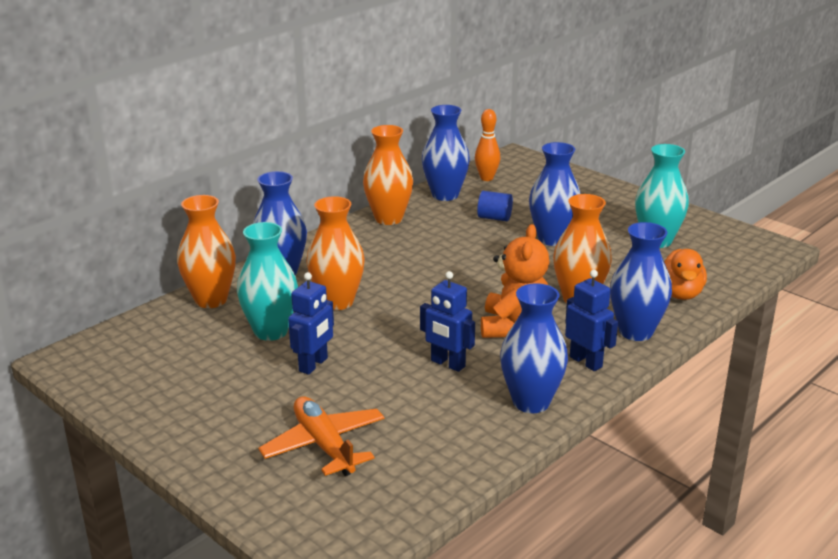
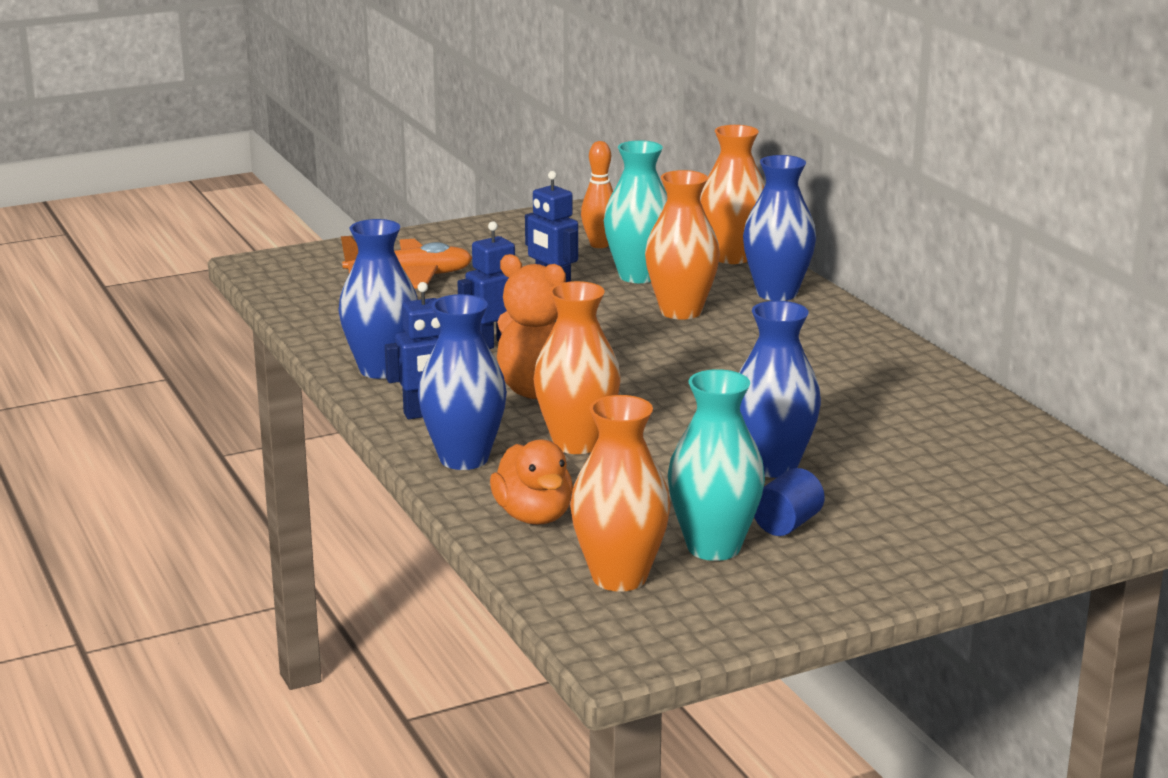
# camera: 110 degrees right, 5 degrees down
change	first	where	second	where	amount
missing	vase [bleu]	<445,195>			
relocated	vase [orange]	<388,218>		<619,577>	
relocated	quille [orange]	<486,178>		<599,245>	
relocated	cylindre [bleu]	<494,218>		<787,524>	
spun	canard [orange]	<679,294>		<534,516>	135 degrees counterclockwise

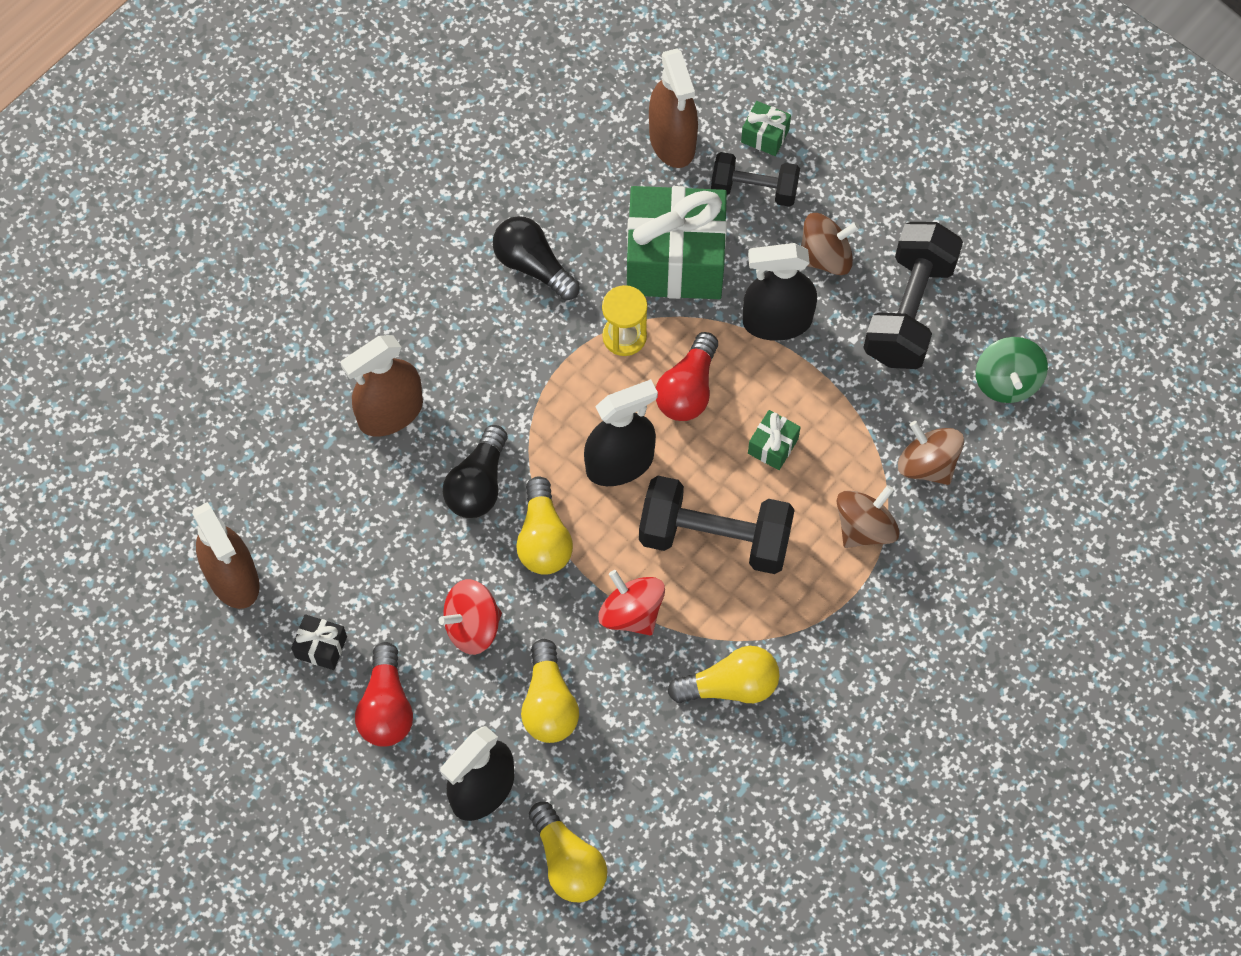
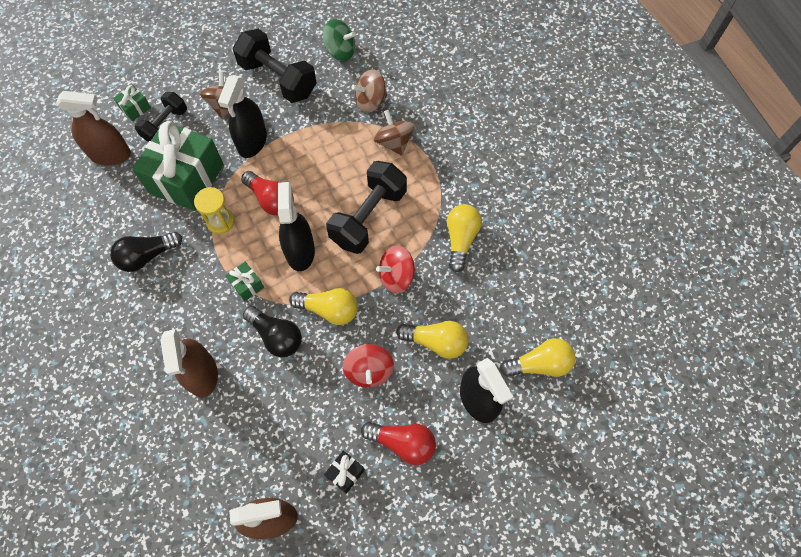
# camera: 70 degrees left, 0 degrees up
change	first	where	second	where	amount
relocated	cadeau [vert]	<773,446>		<247,285>	

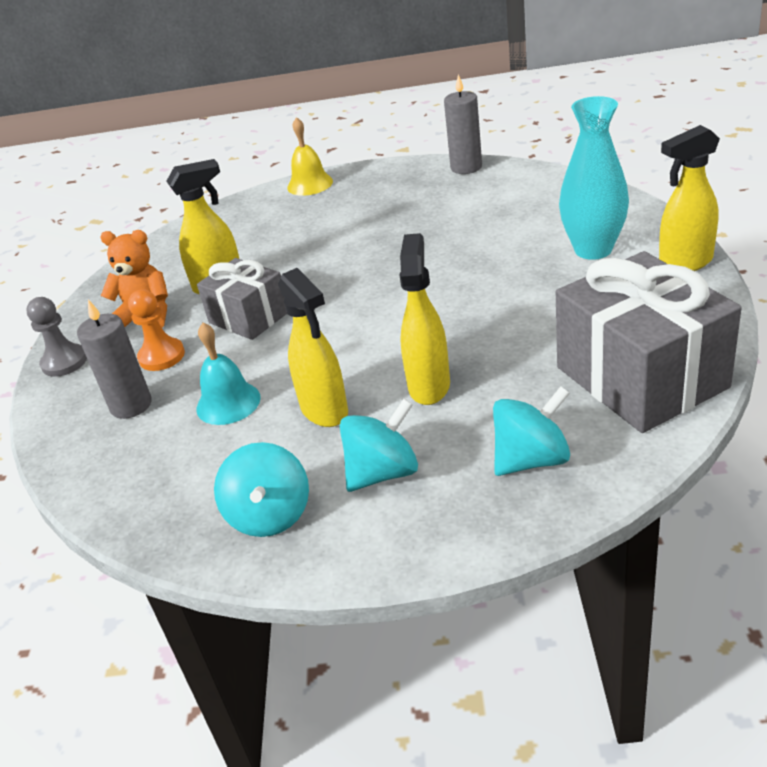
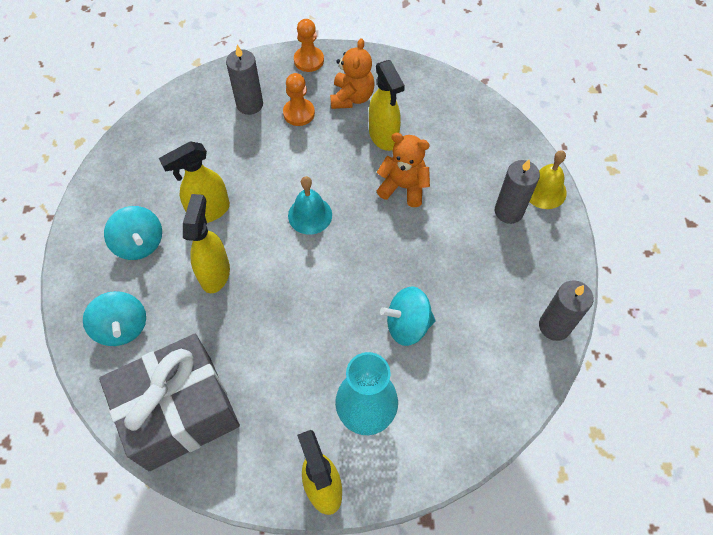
# camera: 85 degrees right, 25 degrees up
change	first	where	second	where	amount
missing	cadeau [gris]	<249,317>			
appeared			ours en peluche [orange]	<403,187>	
appeared			bougie [gris]	<508,211>	
relocated	cloche [turquoise]	<228,403>		<310,215>	
relocated	toupie [turquoise]	<269,515>		<407,325>	
colour	pion [gris]	<64,362>	pion [orange]	<309,60>	
spun	vaporisateur [jaune]	<429,386>		<215,273>	90 degrees counterclockwise

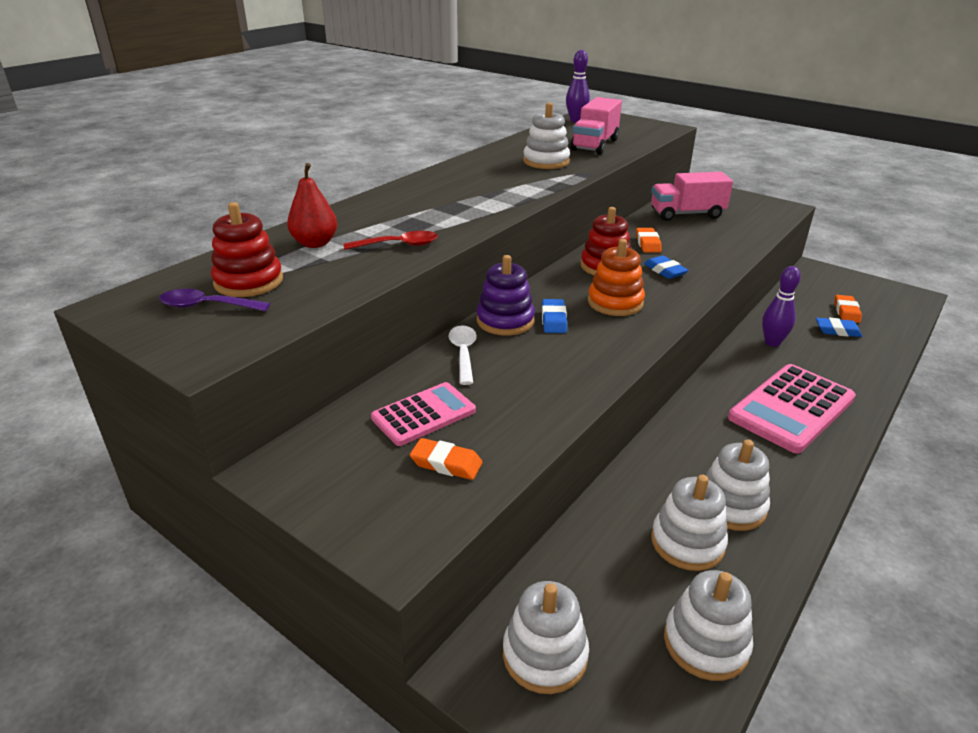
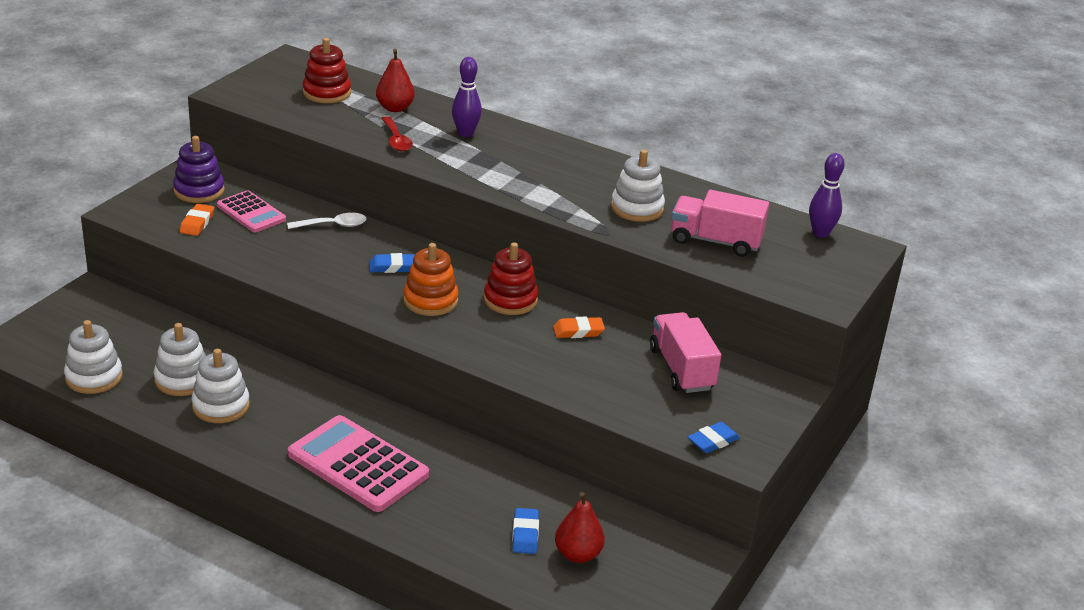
# camera: 80 degrees right, 0 degrees up
change	first	where	second	where	amount
missing	cuillère [violet]	<207,306>			
missing	jouet à empiler [blanc]	<545,655>			
relocated	jouet à empiler [violet]	<505,321>		<199,191>	
relocated	gomme [bleu]	<665,271>		<713,441>	
relocated	quille [violet]	<772,342>		<465,133>	
exchanged	gomme [orange]	<846,312>	poire [rouge]	<578,554>	

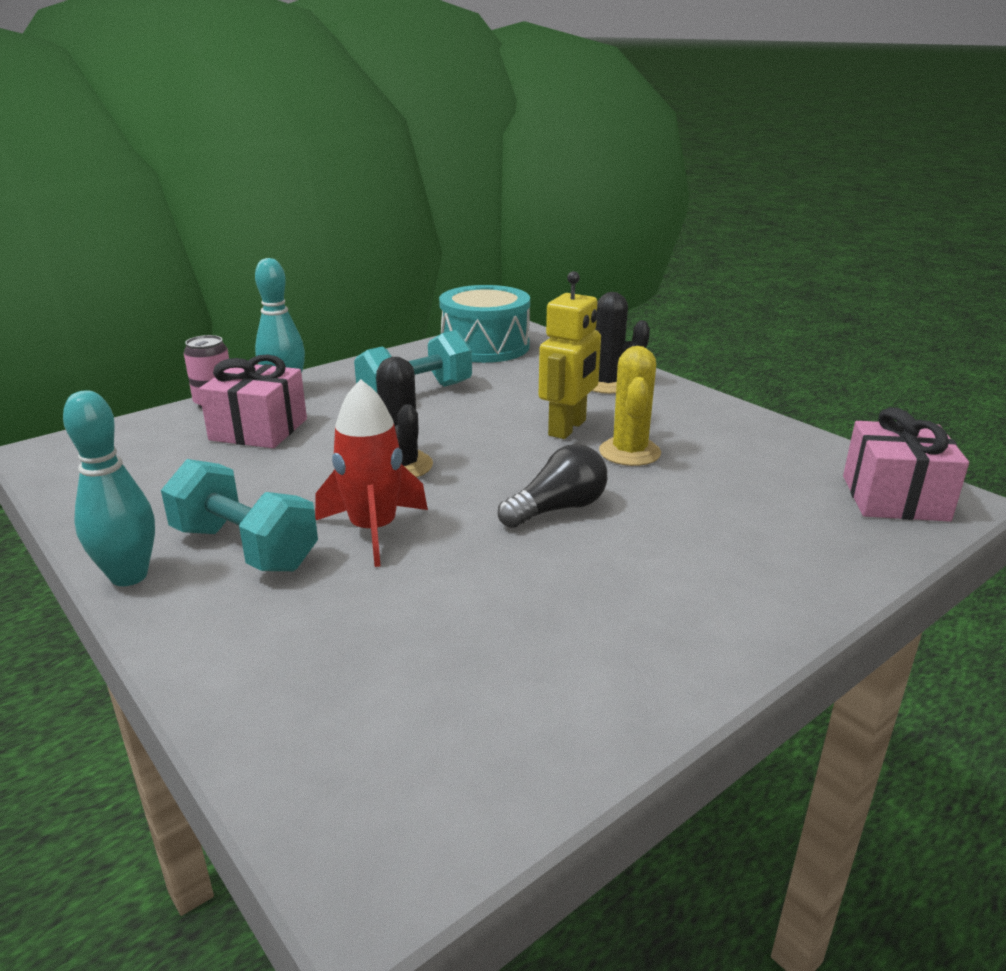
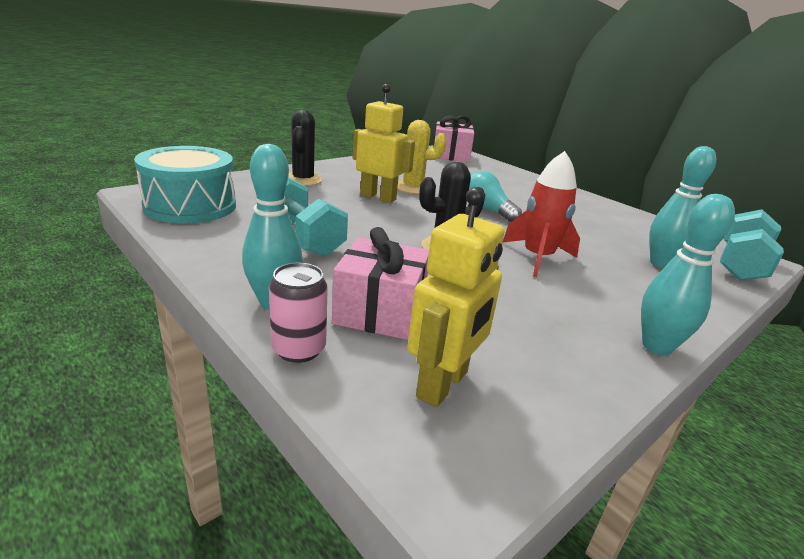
# camera: 95 degrees left, 0 degrees up
change	first	where	second	where	amount
appeared			robot [jaune]	<443,384>	
appeared			quille [turquoise]	<661,264>	
relocated	haltère [turquoise]	<244,548>		<741,265>	
colour	ampoule [noir]	<557,509>	ampoule [turquoise]	<487,210>	

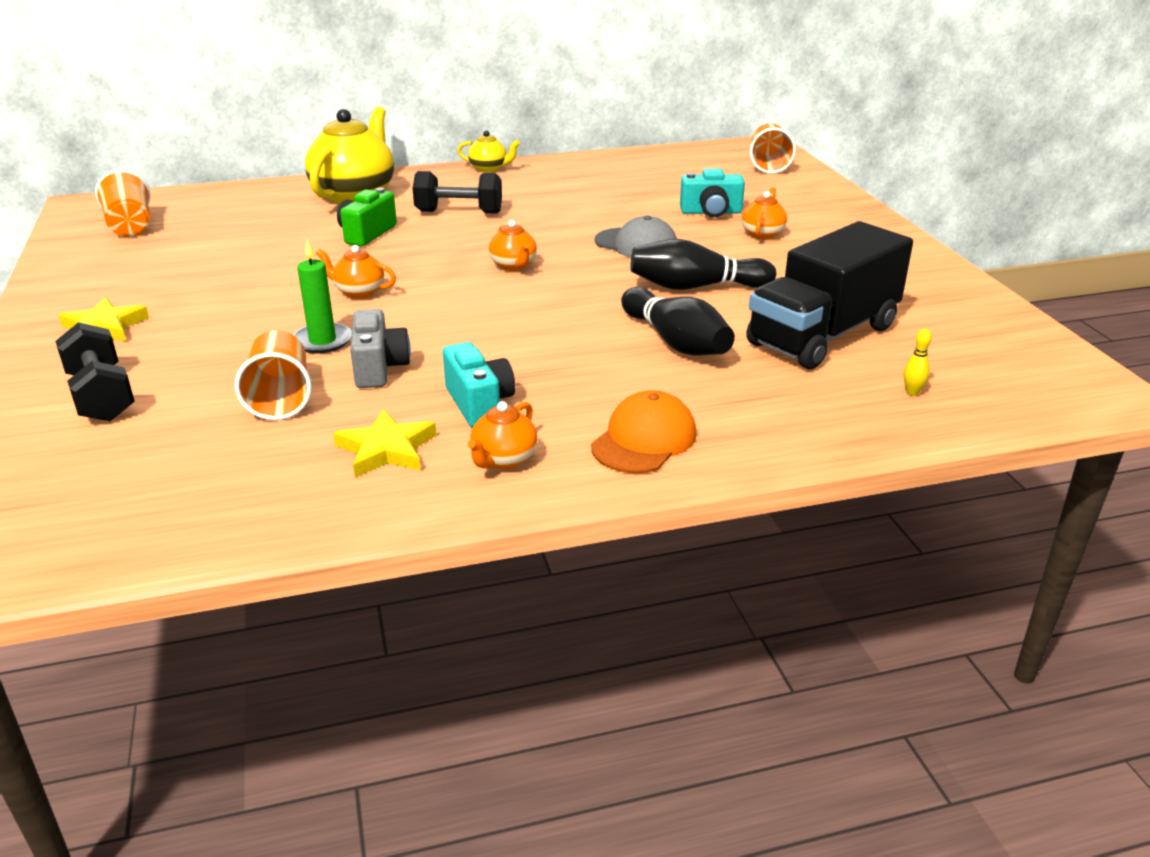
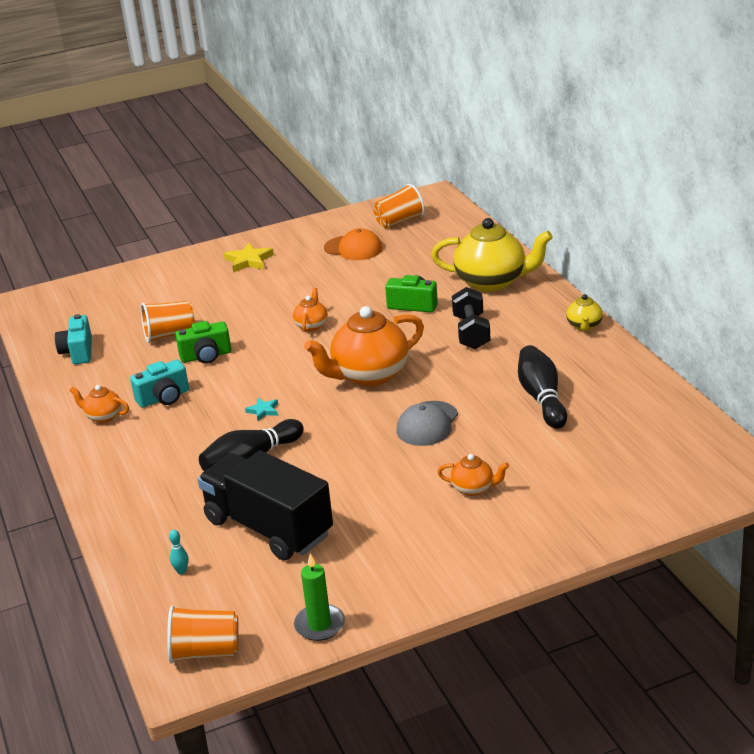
# camera: 85 degrees right, 0 degrees up
change	first	where	second	where	amount
missing	haltère [noir]	<101,396>			
missing	étoile [jaune]	<386,449>			
appeared			étoile [turquoise]	<263,411>	
relocated	bougie [vert]	<322,341>		<319,625>	
relocated	casquette [orange]	<644,440>		<353,248>	
relocated	quille [noir]	<695,287>		<542,398>	
relocated	appareil photo [turquoise]	<711,212>		<78,352>	
relocated	gobelet [orange]	<768,165>		<205,652>	
colour	appareil photo [gris]	<379,368>	appareil photo [vert]	<206,356>	
colour	quille [jaune]	<912,392>	quille [turquoise]	<181,571>	
size	théière [orange]	<513,266>		<369,375>	x2.10

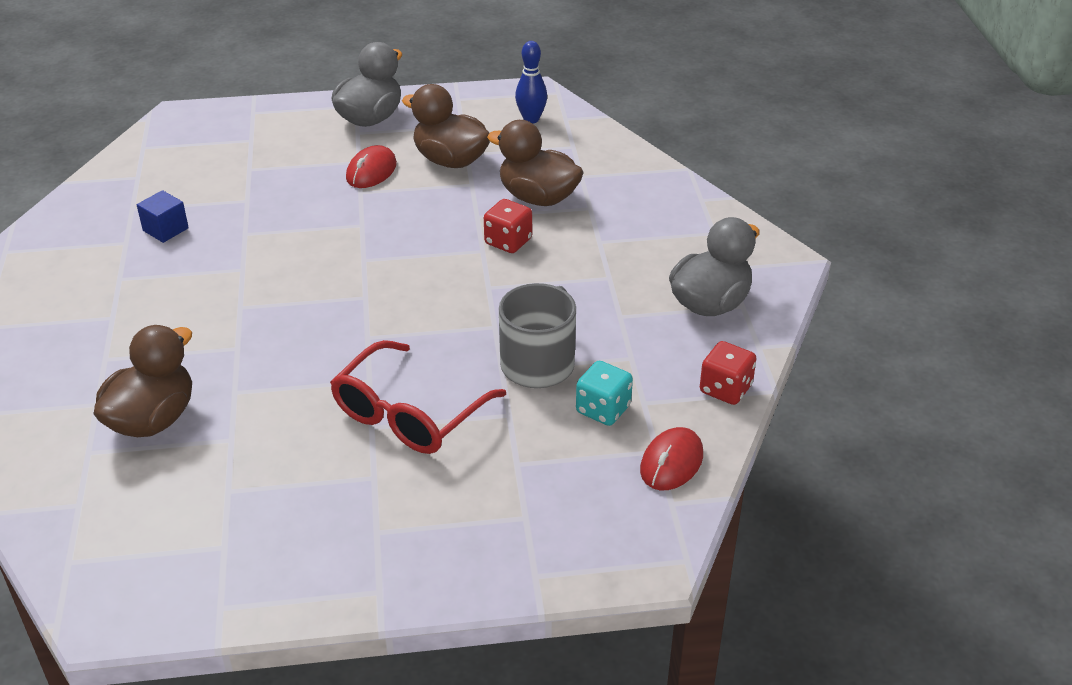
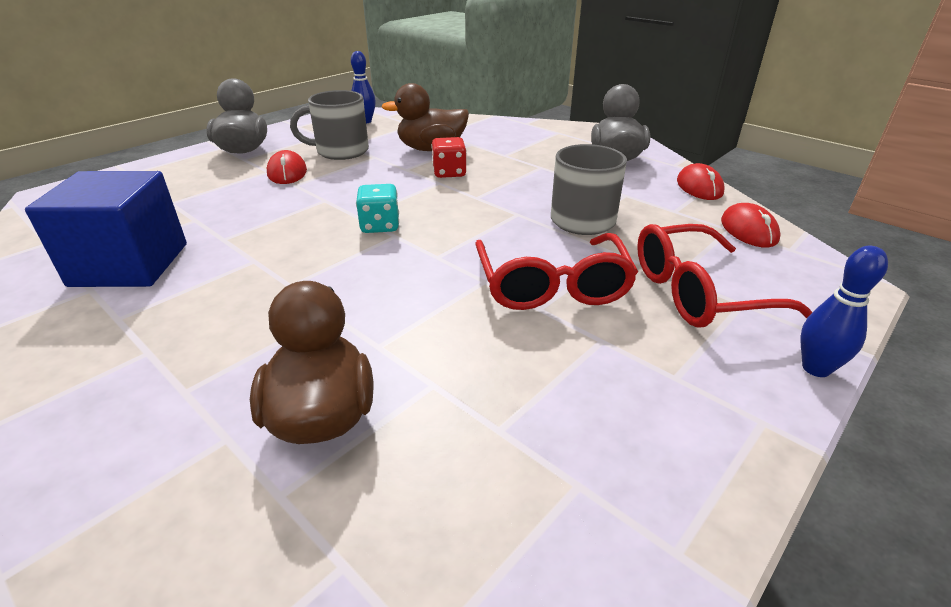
# camera: 40 degrees left, 5 degrees down
change	first	where	second	where	amount
appeared			lunettes [rouge]	<699,293>	
appeared			quille [bleu]	<816,368>	
relocated	dé [turquoise]	<603,409>		<380,226>	
exchanged	canard [marron]	<450,160>	tasse [gris]	<340,151>	
exchanged	dé [rouge]	<725,389>	souris [rouge]	<699,187>	
size	cube [bleu]	<165,229>		<130,264>	x2.24

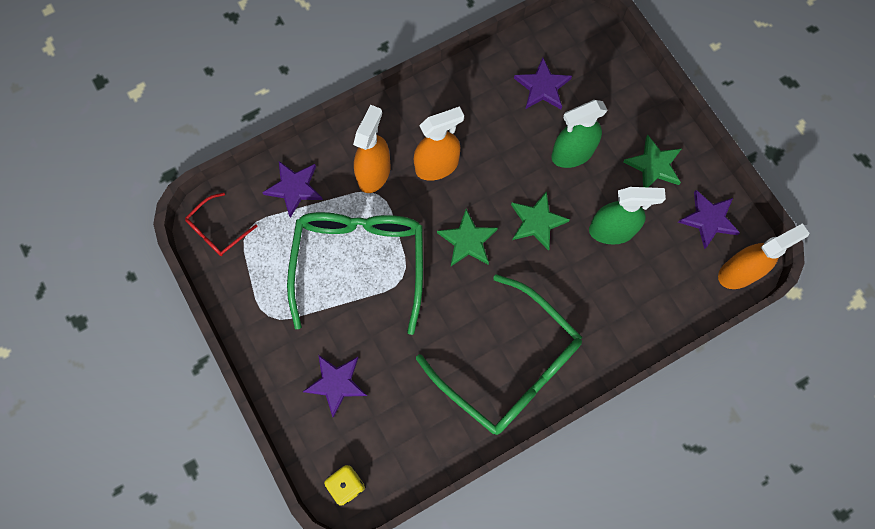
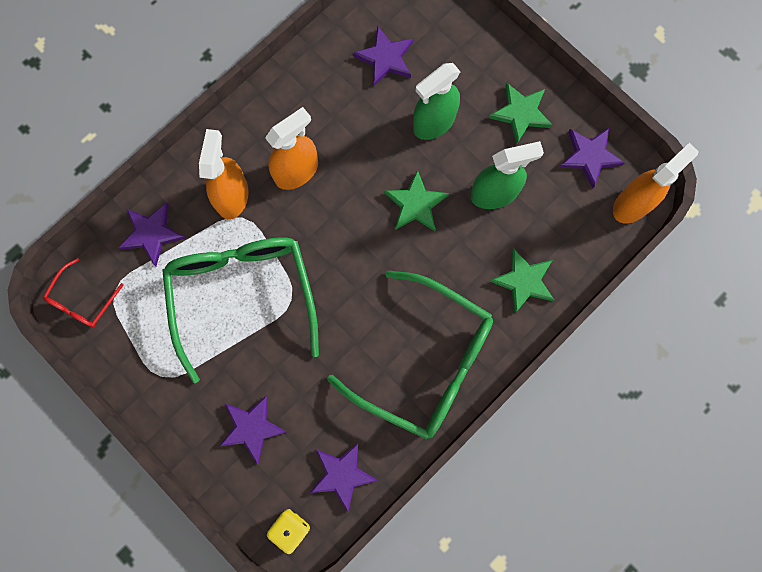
# camera: 15 degrees left, 5 degrees up
change	first	where	second	where	amount
appeared			étoile [violet]	<342,475>	
relocated	étoile [vert]	<467,240>		<524,281>	

